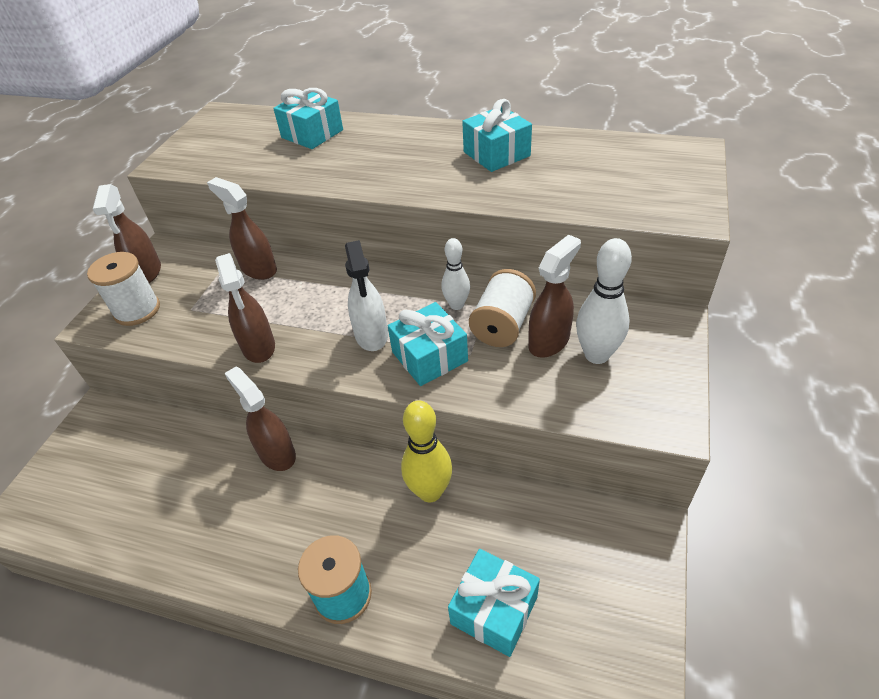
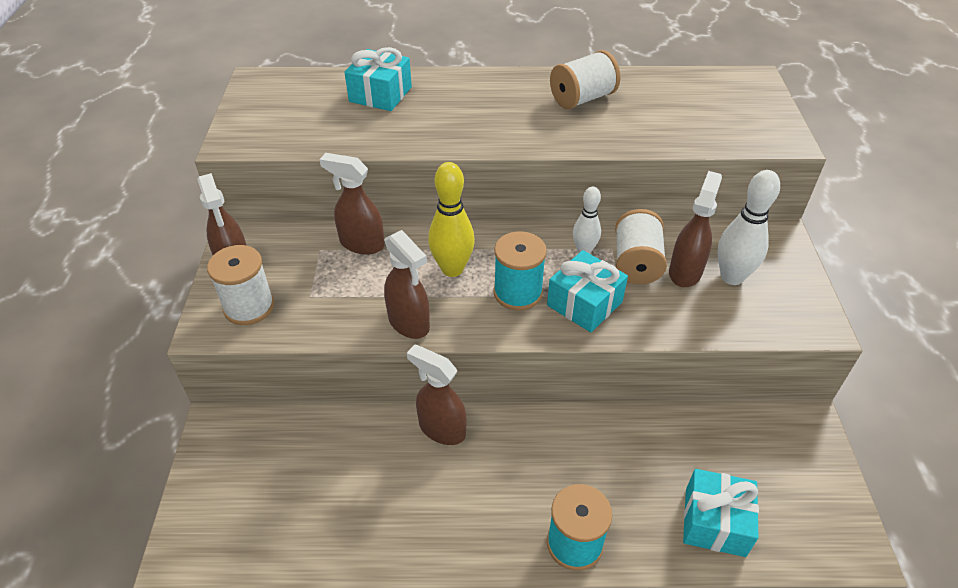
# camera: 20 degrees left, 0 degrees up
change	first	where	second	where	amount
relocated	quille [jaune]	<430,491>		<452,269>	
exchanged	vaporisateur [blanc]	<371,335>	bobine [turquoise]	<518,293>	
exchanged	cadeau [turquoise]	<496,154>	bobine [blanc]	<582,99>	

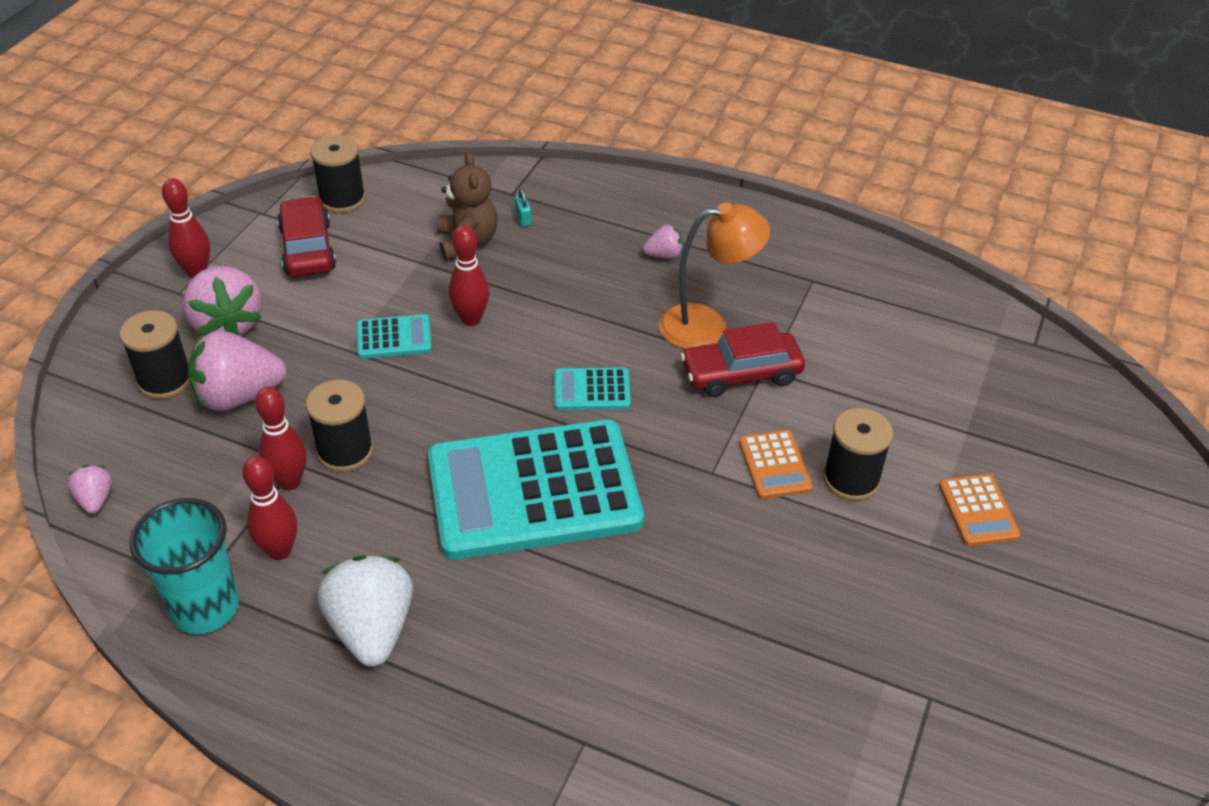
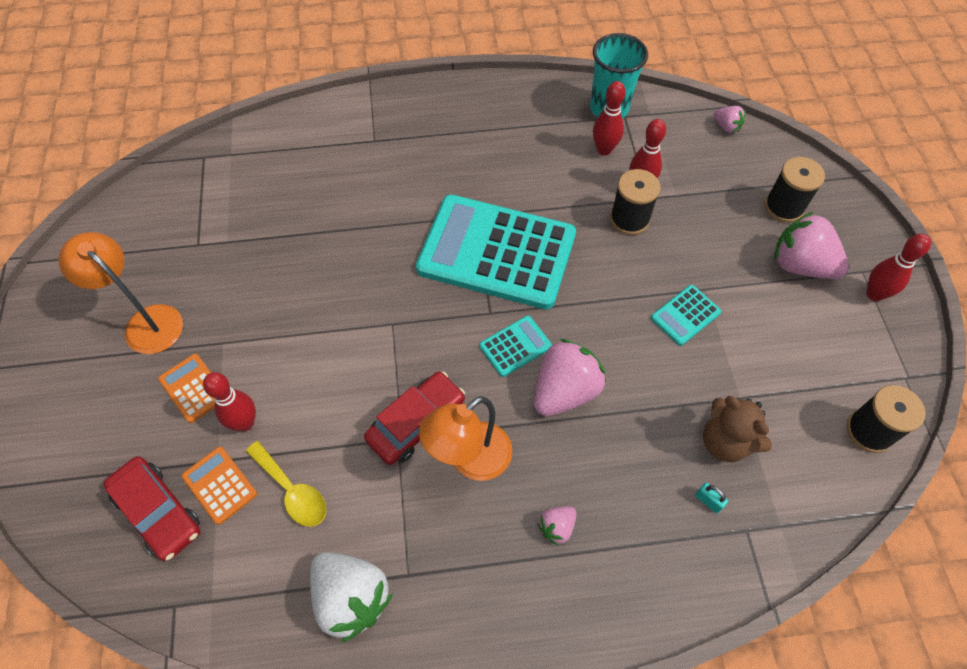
# camera: 150 degrees right, 15 degrees up
change	first	where	second	where	amount
missing	bobine [noir]	<851,479>			
appeared			lampe [orange]	<146,322>	
appeared			cuillère [jaune]	<292,491>	
relocated	fraise [rose]	<238,396>		<565,391>	
relocated	voiture [rouge]	<308,248>		<158,512>	
relocated	fraise [blanc]	<372,629>		<351,598>	
relocated	quille [rouge]	<471,319>		<245,423>	
relocated	calculatrice [orange]	<774,465>		<220,485>	
spun	calculatrice [turquoise]	<534,490>		<496,252>	120 degrees counterclockwise

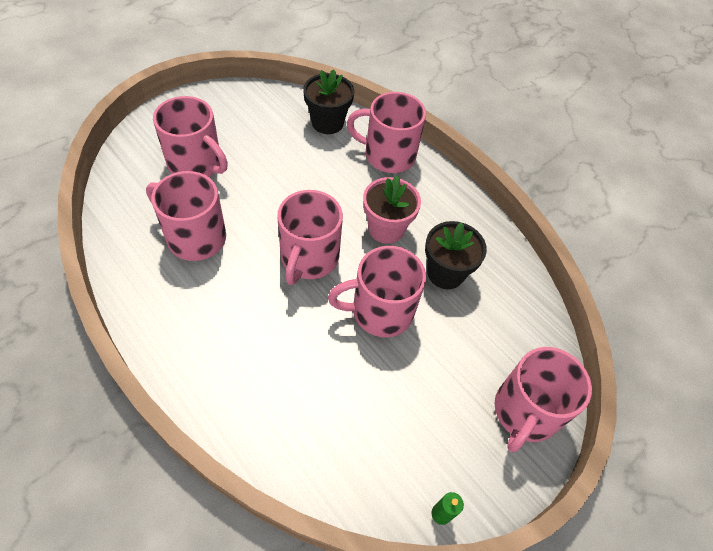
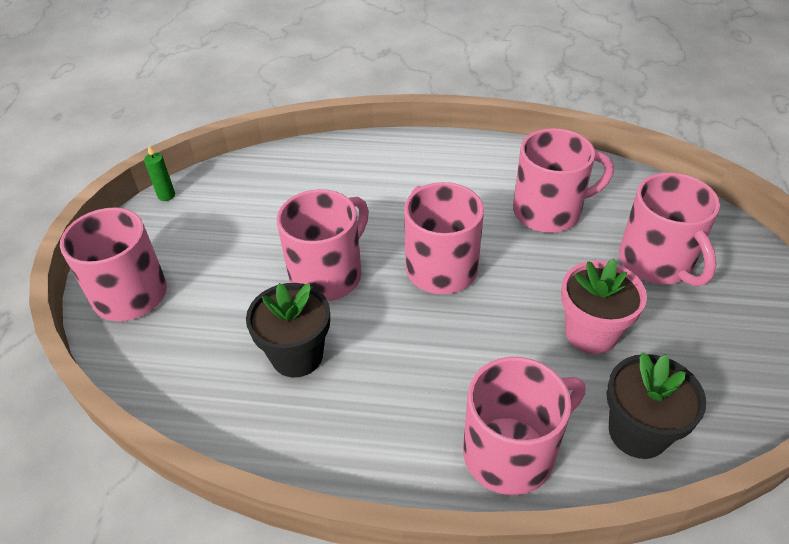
# camera: 145 degrees right, 10 degrees down
change	first	where	second	where	amount
relocated	pot de fleurs [rose]	<386,229>		<591,333>	
spun	tasse [rose]	<196,164>		<657,262>	105 degrees counterclockwise

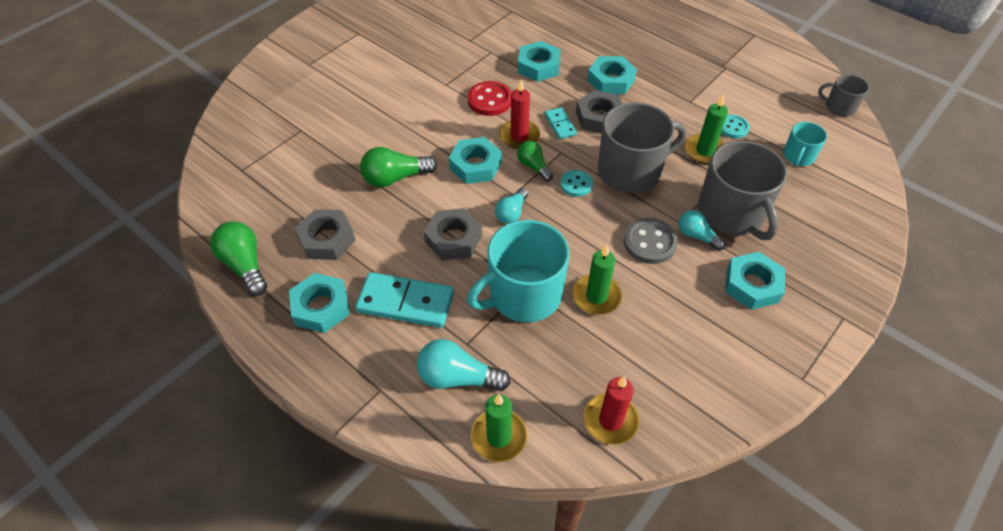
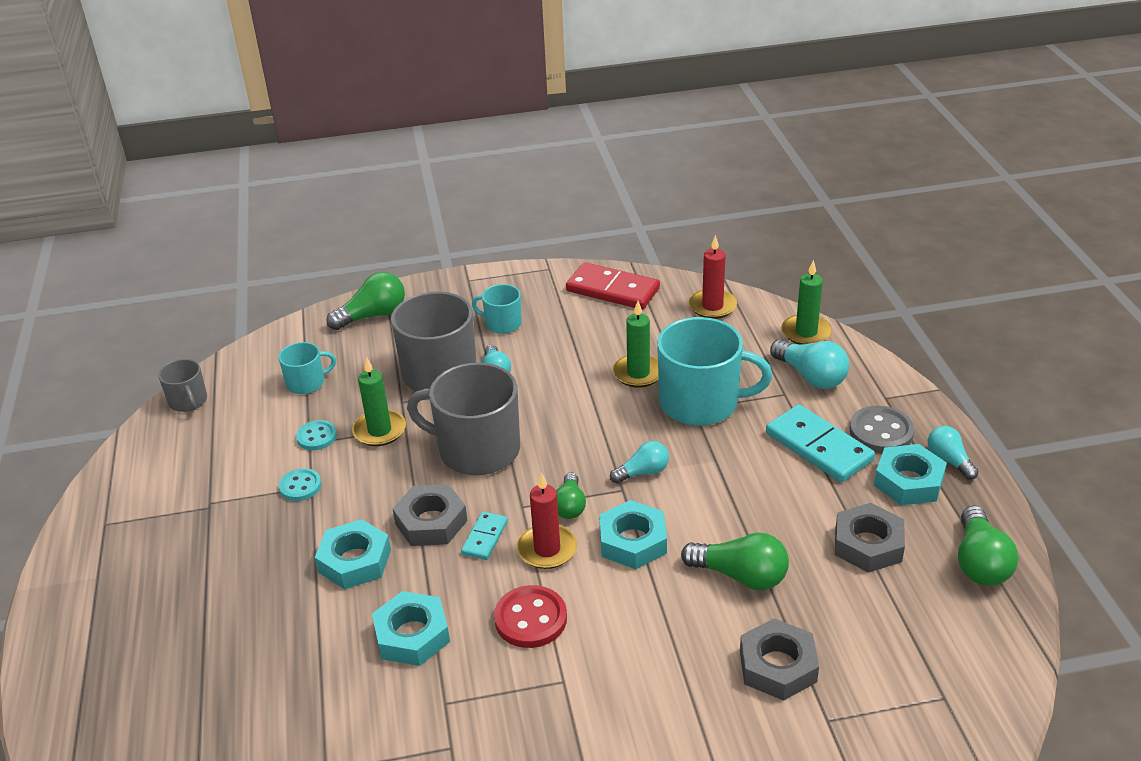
# camera: 140 degrees left, 15 degrees down
change	first	where	second	where	amount
appeared			ampoule [vert]	<373,315>	
appeared			domino [rouge]	<613,290>	
appeared			ampoule [turquoise]	<949,460>	
relocated	écrou [gris]	<453,239>		<777,666>	
relocated	bouton [turquoise]	<576,184>		<300,486>	
relocated	bouton [gris]	<649,242>		<881,432>	
exchanged	écrou [turquoise]	<752,285>	tasse [turquoise]	<502,323>	

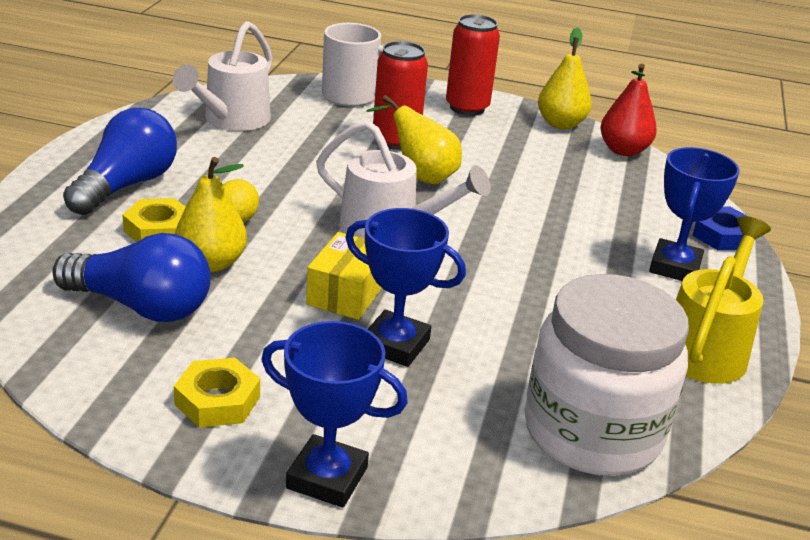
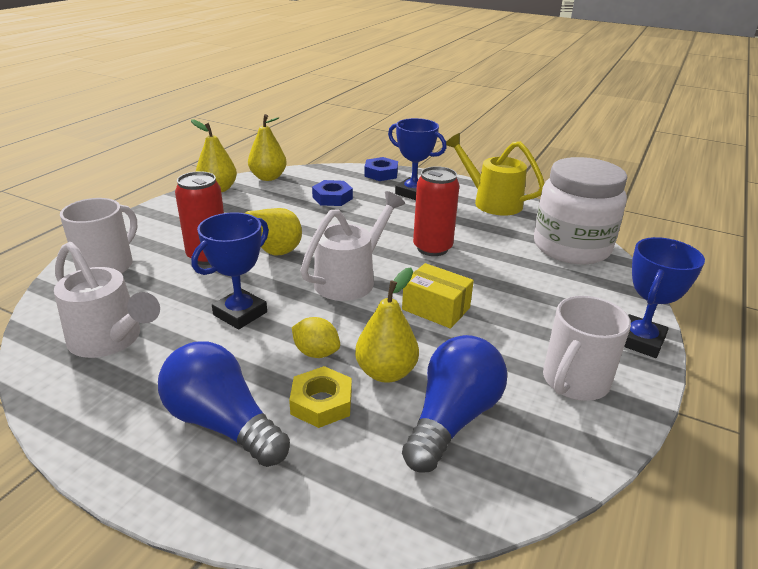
# camera: 75 degrees left, 0 degrees up
change	first	where	second	where	amount
appeared			écrou [bleu]	<332,198>	
relocated	trophée [bleu]	<395,345>		<240,313>	
relocated	canette [rouge]	<467,108>		<432,248>	
exchanged	écrou [jaune]	<217,400>	tasse [blanc]	<574,382>	
colour	poire [rouge]	<623,150>	poire [jaune]	<268,177>	

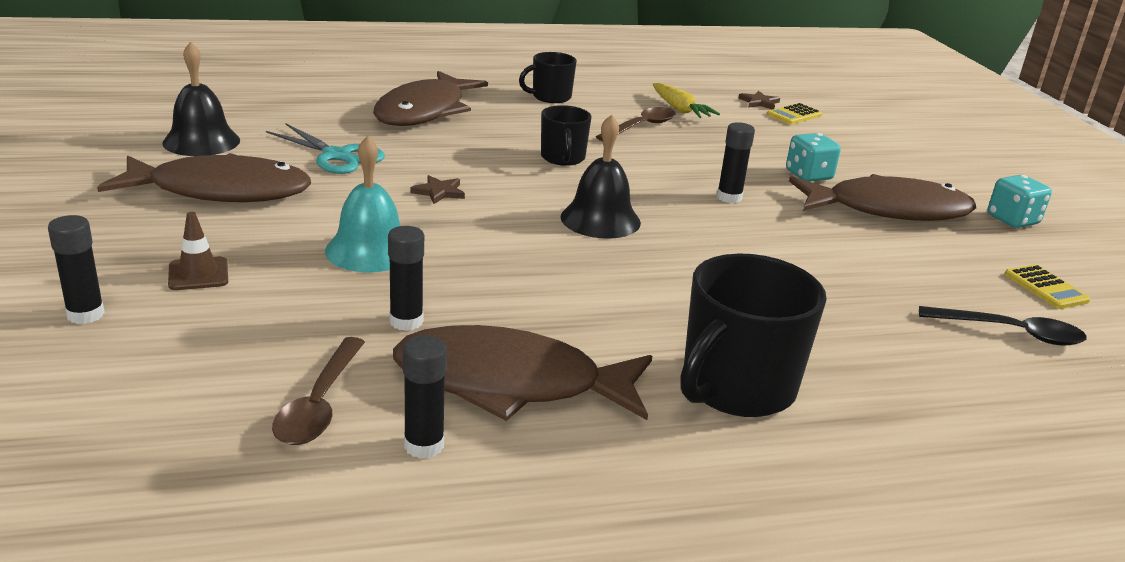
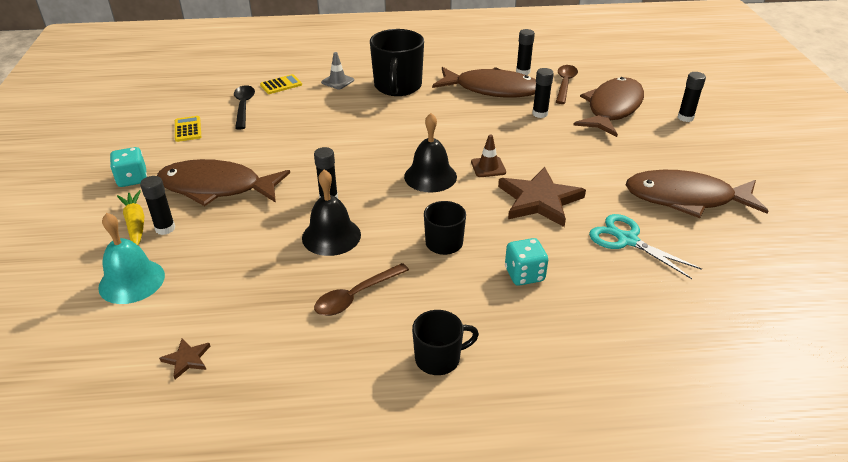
# camera: 170 degrees left, 10 degrees up
change	first	where	second	where	amount
appeared			bâton de colle [noir]	<165,228>	
appeared			cône de chantier [gris]	<337,81>	
relocated	cloche [noir]	<201,141>		<331,236>	
relocated	cône de chantier [marron]	<198,274>		<488,167>	
relocated	cloche [turquoise]	<370,250>		<132,281>	
relocated	poisson [marron]	<424,111>		<612,108>	
relocated	carotte [jaune]	<680,109>		<135,223>	
relocated	calculatrice [jaune]	<794,115>		<281,85>	
relocated	dé [turquoise]	<808,175>		<524,274>	
spun	tasse [noir]	<736,388>		<397,87>	135 degrees clockwise
spun	cuillère [noir]	<1011,333>		<243,106>	60 degrees clockwise
size	étoile [marron]	<439,192>		<539,200>	x2.28

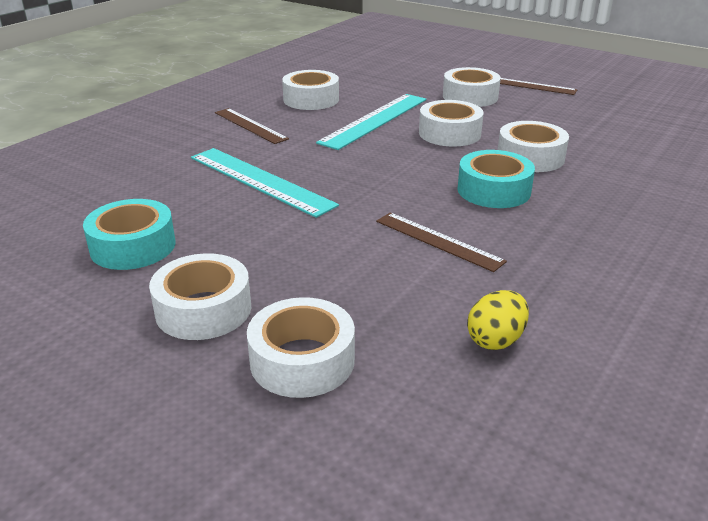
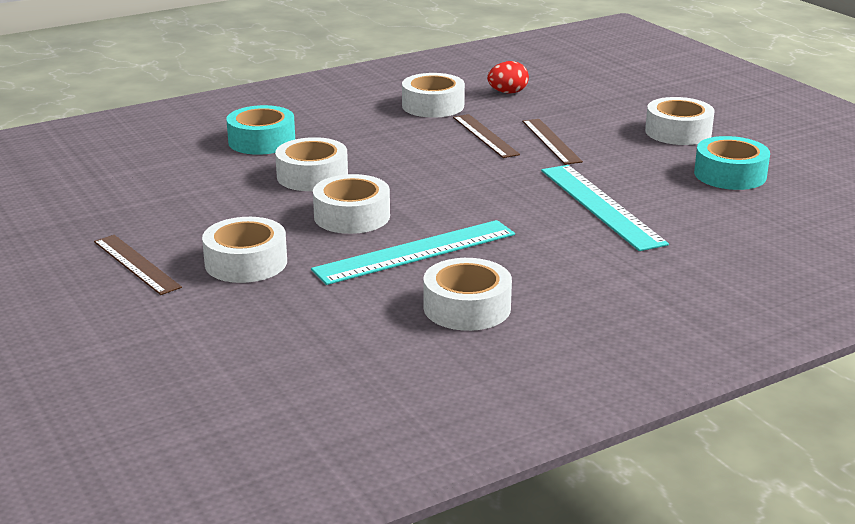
# camera: 155 degrees left, 5 degrees down
change	first	where	second	where	amount
relocated	règle [marron]	<250,125>		<551,141>	
relocated	ruban adhésif [blanc]	<302,360>		<433,106>	
relocated	ruban adhésif [turquoise]	<493,190>		<261,141>	
colour	œuf [jaune]	<495,340>	œuf [rouge]	<507,92>	

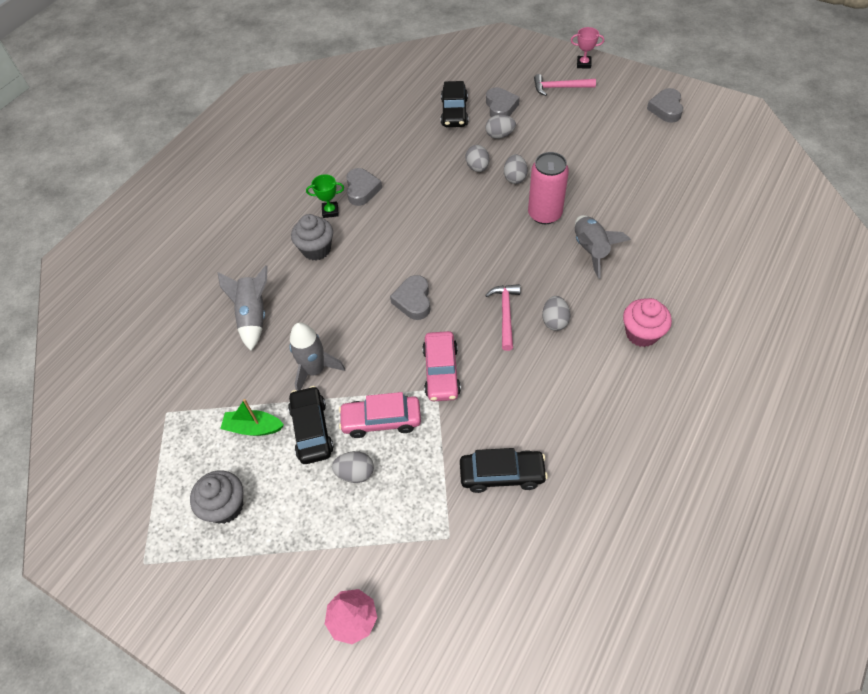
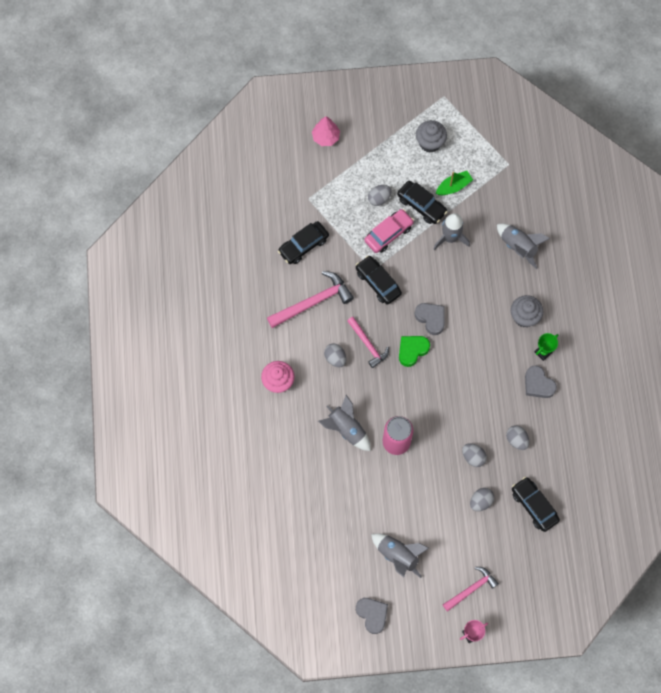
# camera: 140 degrees right, 15 degrees up
change	first	where	second	where	amount
missing	cœur [gris]	<500,107>			
appeared			marteau [rose]	<314,302>	
appeared			fusée [gris]	<398,555>	
appeared			cœur [vert]	<412,350>	
relocated	œuf [gris]	<515,178>		<516,440>	
colour	voiture [rose]	<441,372>	voiture [noir]	<378,282>	

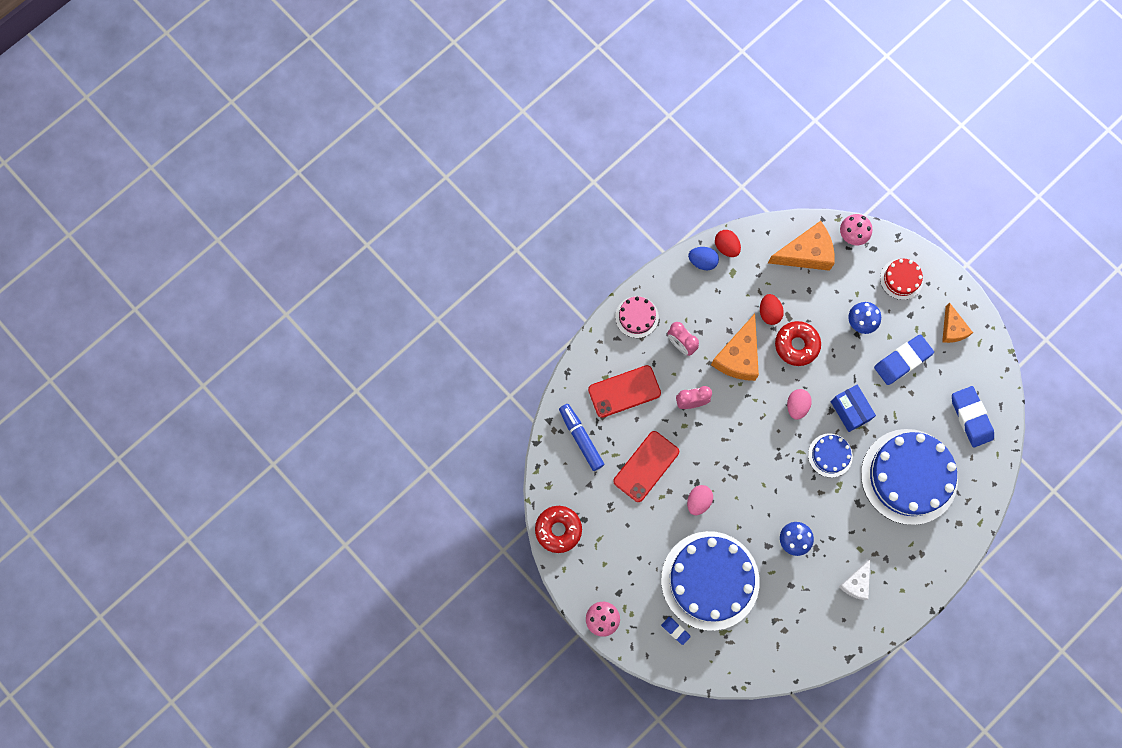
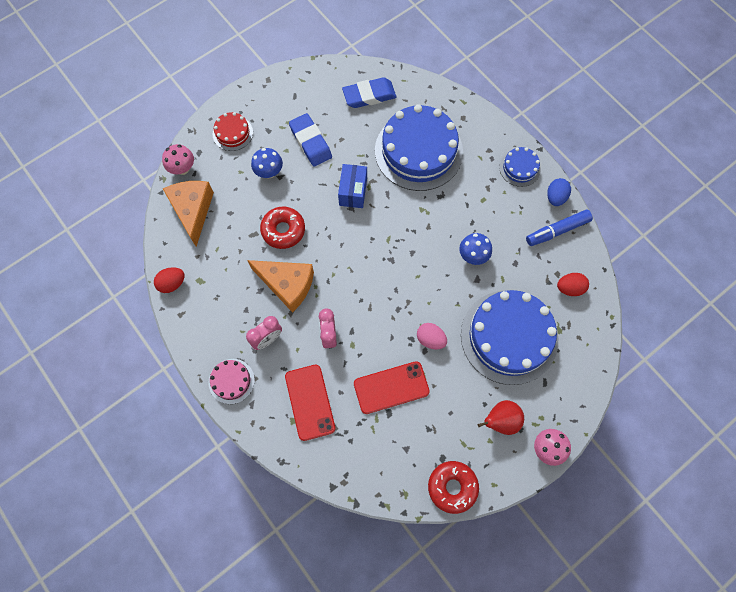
# camera: 85 degrees left, 5 degrees down
change	first	where	second	where	amount
missing	gomme [bleu]	<675,630>			
missing	œuf [rose]	<797,406>			
missing	fromage [blanc]	<856,583>			
missing	fromage [orange]	<952,329>			
appeared			poire [rouge]	<500,421>	
relocated	feutre [bleu]	<581,438>		<557,231>	
relocated	œuf [bleu]	<702,261>		<555,197>	
relocated	œuf [rouge]	<769,313>		<569,288>	
relocated	gâteau [bleu]	<830,455>		<520,168>	
spun	téléphone [rouge]	<646,466>		<391,387>	60 degrees counterclockwise
spun	boîte [bleu]	<850,411>		<353,192>	60 degrees counterclockwise

